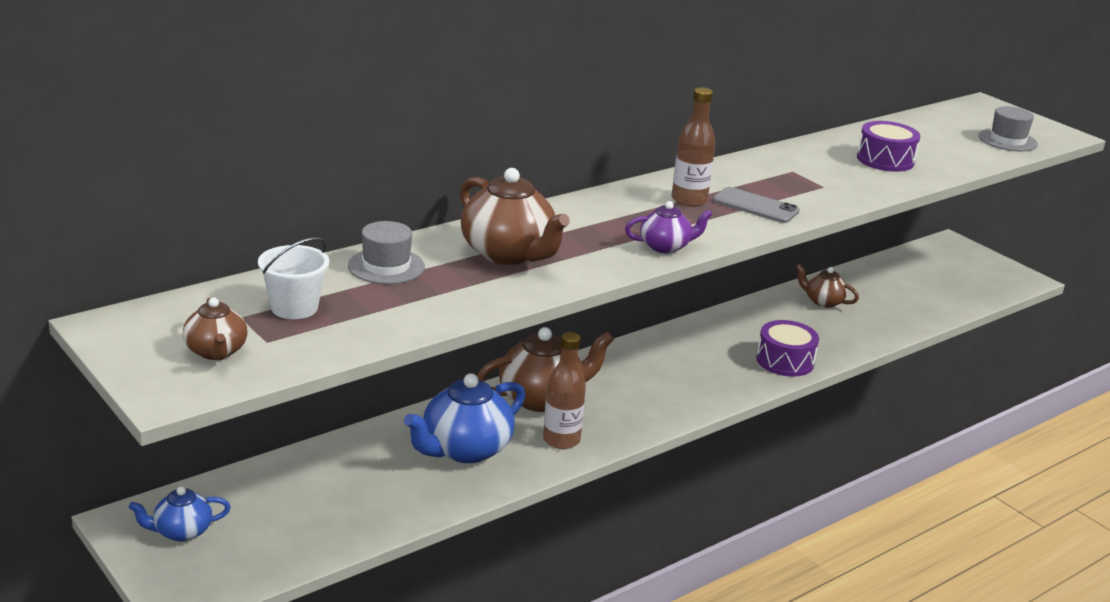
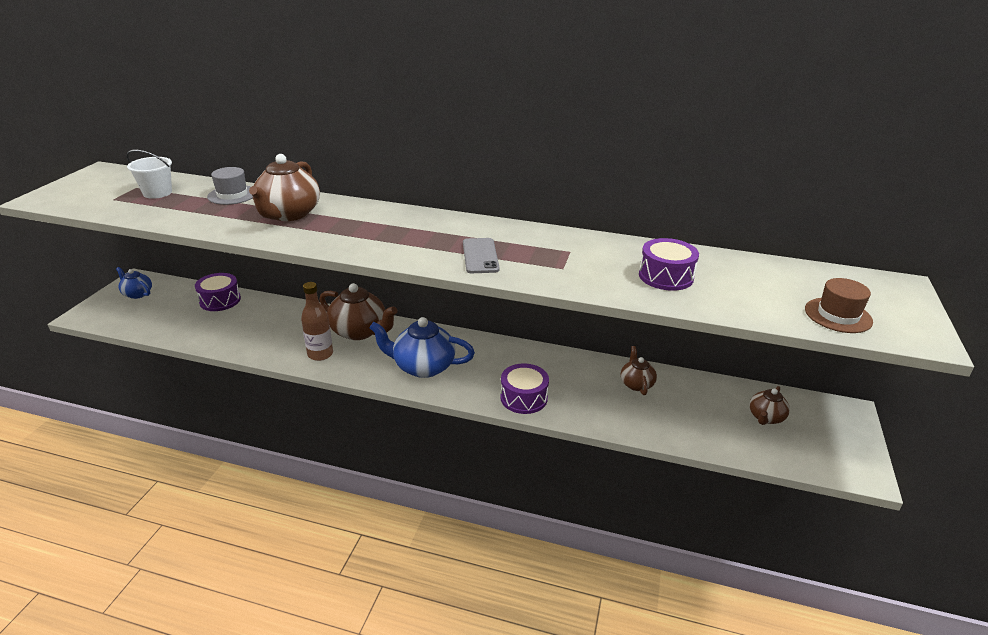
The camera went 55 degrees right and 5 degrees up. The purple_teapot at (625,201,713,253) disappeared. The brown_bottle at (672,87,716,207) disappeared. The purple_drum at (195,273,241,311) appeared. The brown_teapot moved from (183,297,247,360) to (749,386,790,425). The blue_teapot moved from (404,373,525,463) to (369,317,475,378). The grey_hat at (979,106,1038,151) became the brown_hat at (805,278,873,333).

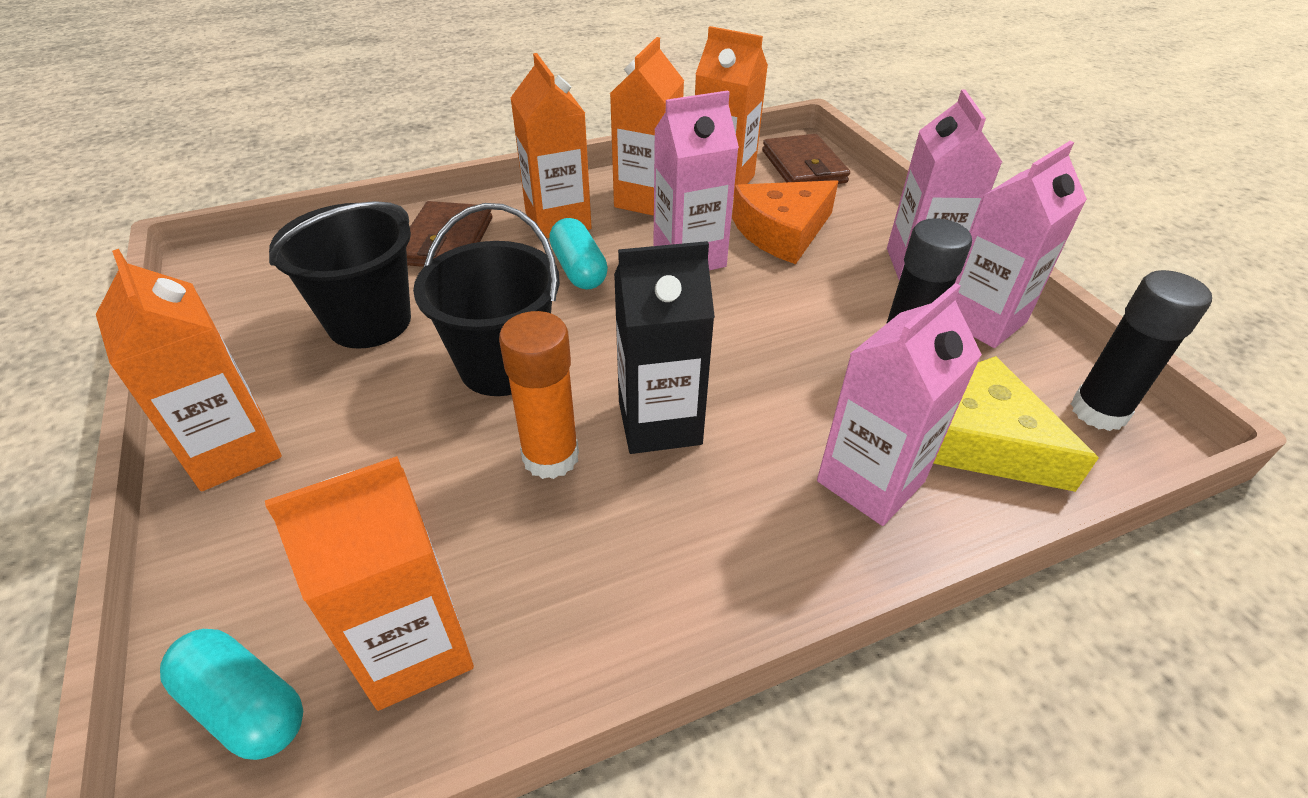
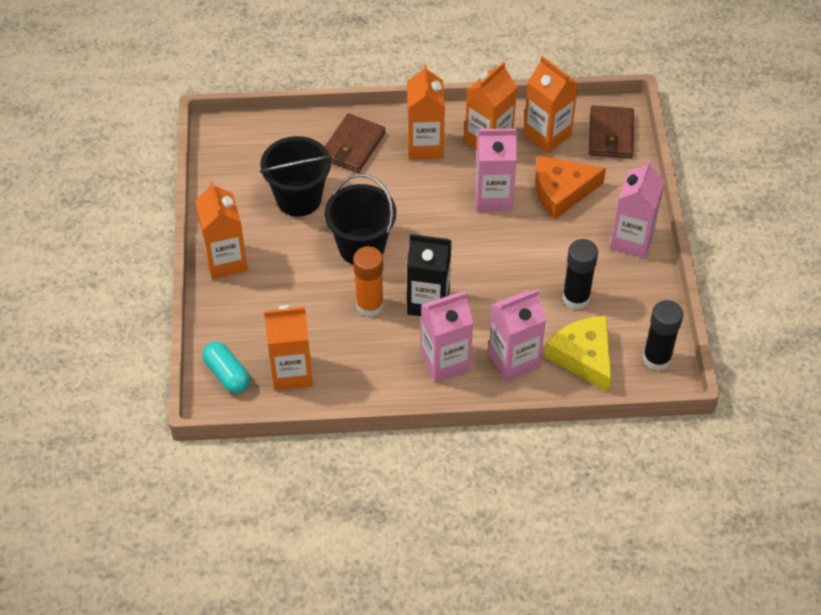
The camera went 20 degrees right and 10 degrees up. The turquoise_capsule at (549,218,608,290) disappeared. The pink_carton moved from (955,141,1087,348) to (421,292,473,382).

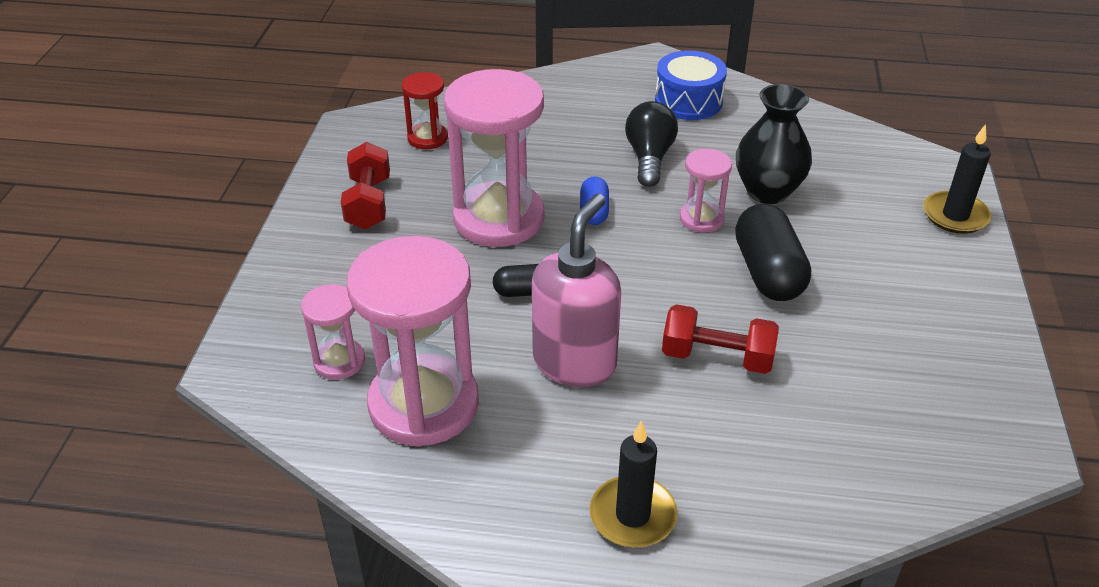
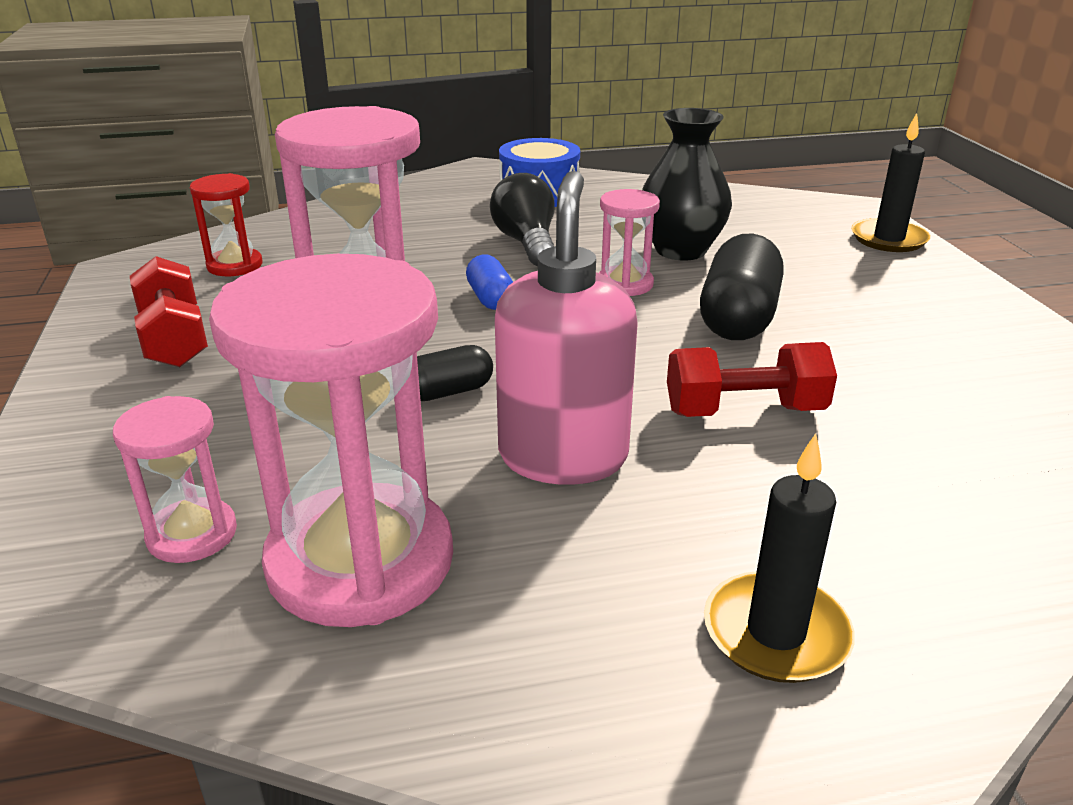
The camera went 20 degrees left and 10 degrees down. The black_capsule at (735,203,811,301) turned 45 degrees clockwise.

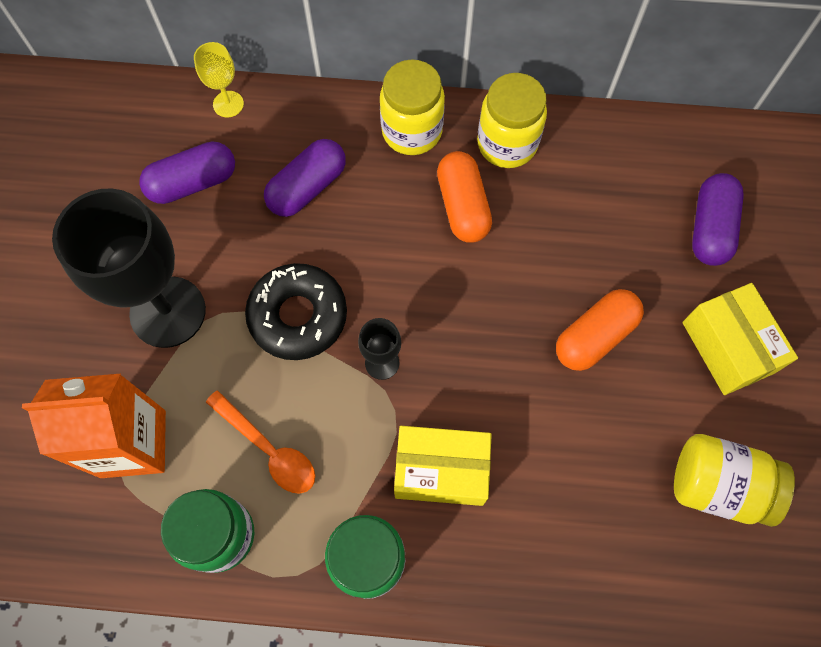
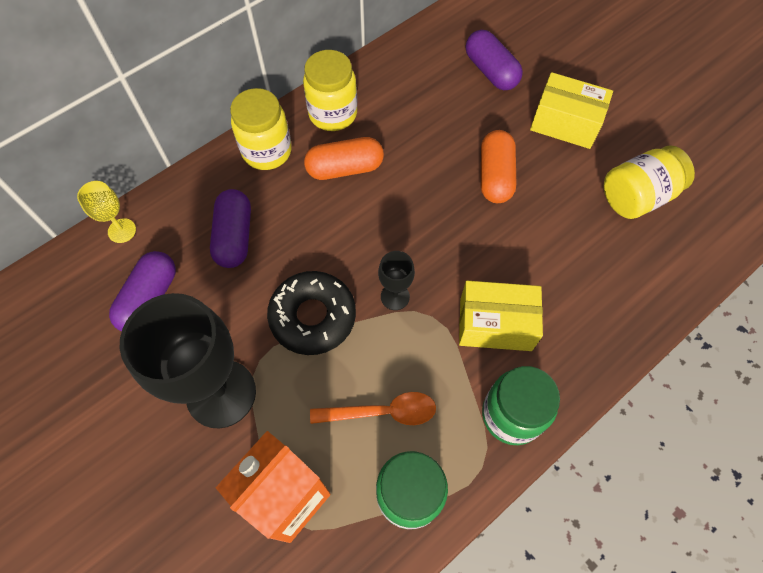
The camera went 45 degrees left and 5 degrees down. The yellow_box at (394,426,492,506) turned 45 degrees clockwise. The orange_capsule at (437,151,492,243) turned 45 degrees counterclockwise.

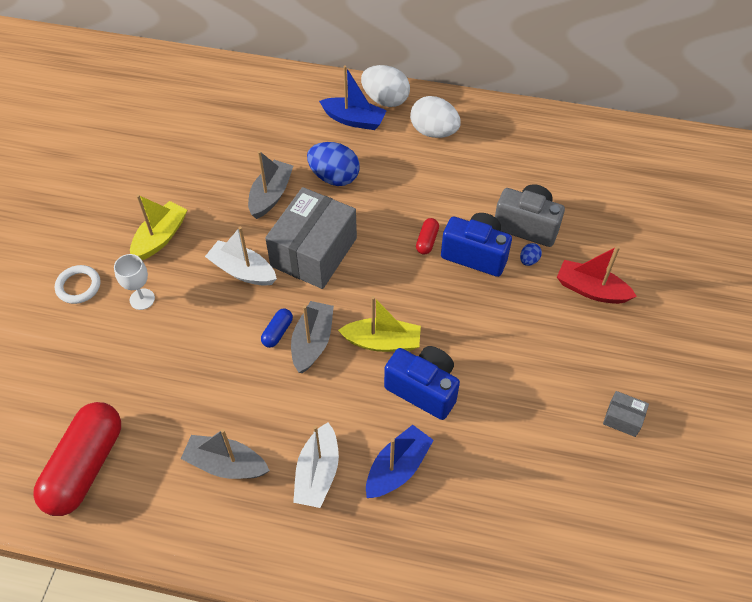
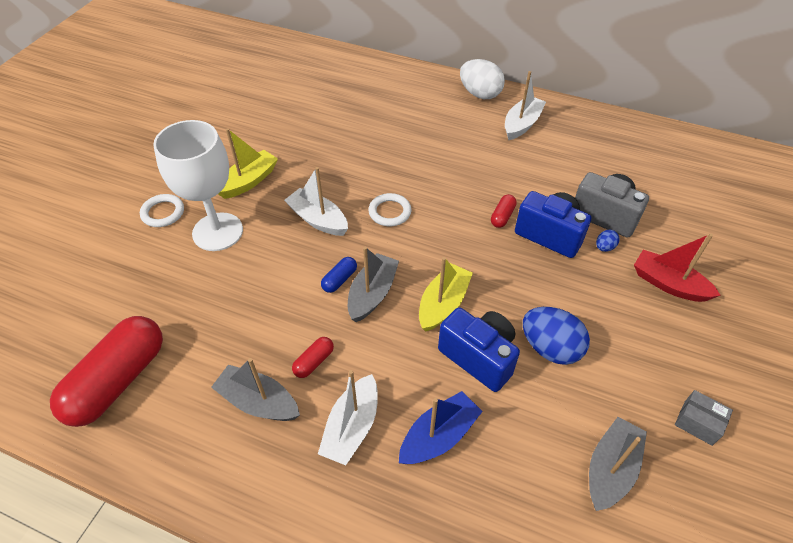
The camera went 10 degrees right and 5 degrees down. The blue_boat at (319,65,387,130) disappeared. The red_capsule at (292,337,334,378) appeared. The grey_boat moved from (248,151,293,219) to (589,417,647,511). The blue_egg moved from (307,142,360,186) to (523,307,590,365). The grey_box at (265,187,357,289) was replaced by the white_ring at (369,193,411,226). The white_egg at (410,96,461,138) was replaced by the white_boat at (505,71,546,140). The yellow_boat at (338,296,421,352) turned 75 degrees counterclockwise. The white_goblet at (114,254,155,310) changed to 2.06 times the size.

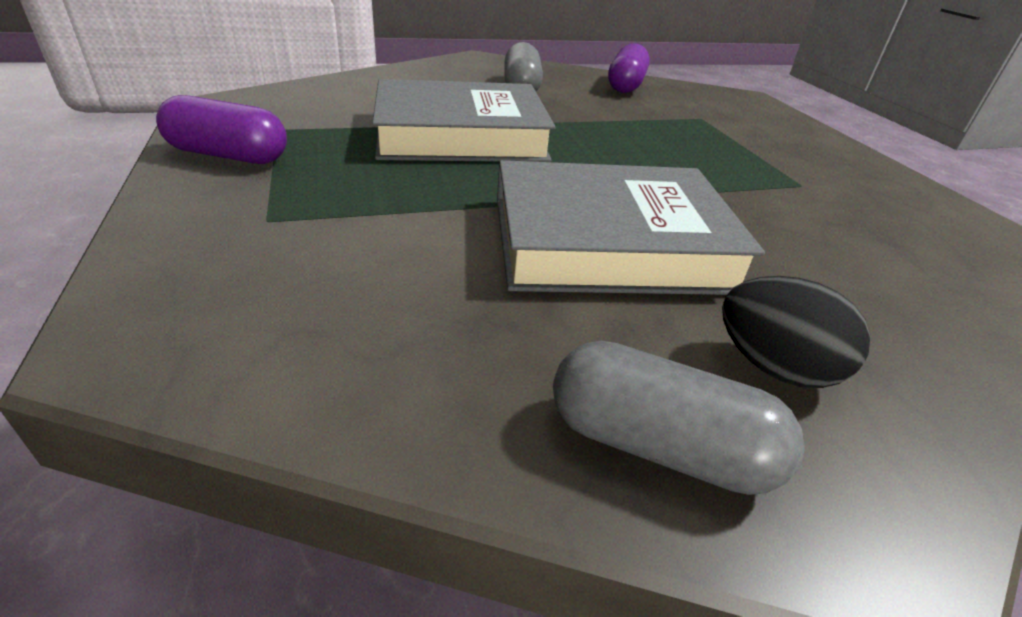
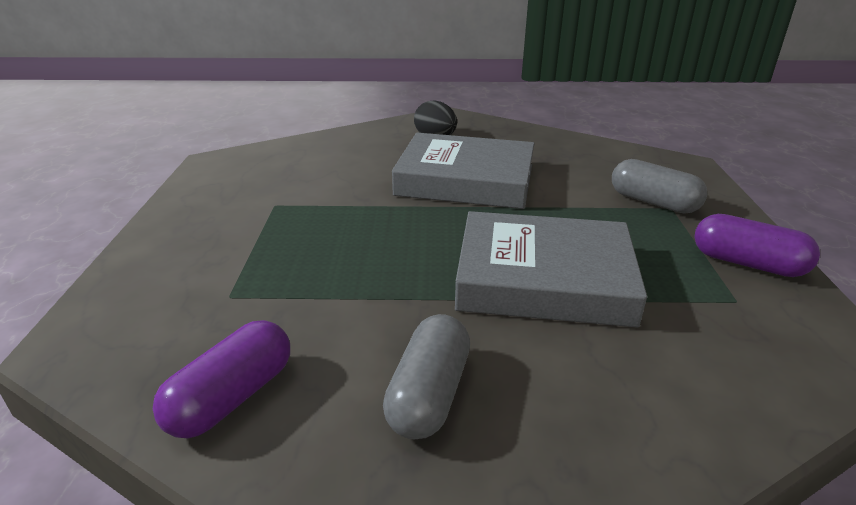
The camera went 160 degrees left and 5 degrees down. The grey_capsule moved from (553,341,805,495) to (612,159,707,214).

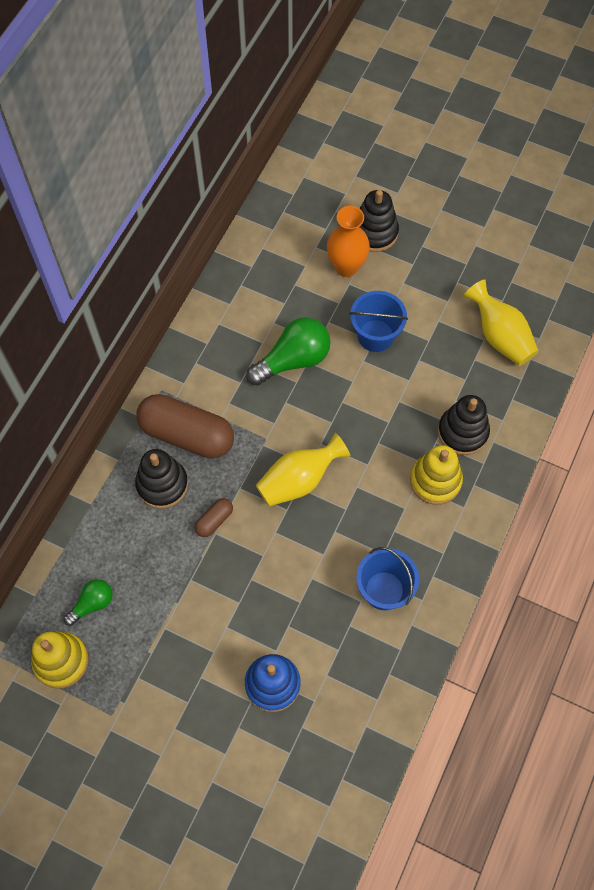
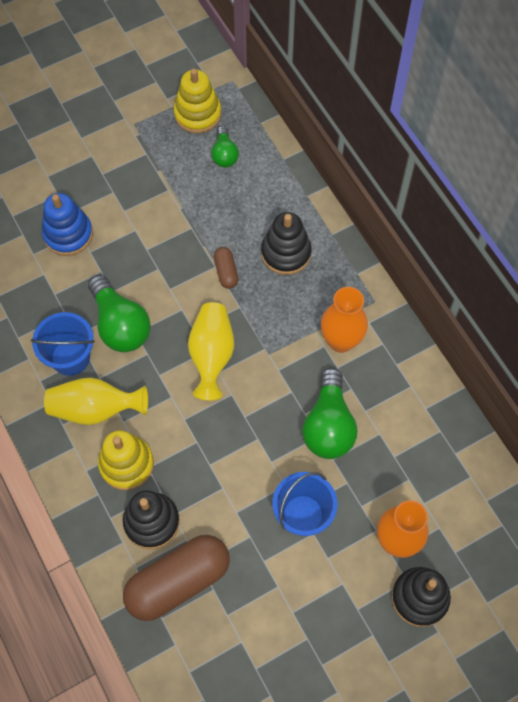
The camera went 125 degrees right and 0 degrees up. The green_light_bulb at (88,275,151,352) appeared. The orange_vase at (321,287,368,353) appeared. The brown_capsule moved from (136,394,234,459) to (123,535,230,621). The yellow_vase moved from (464,280,538,366) to (44,377,148,425).

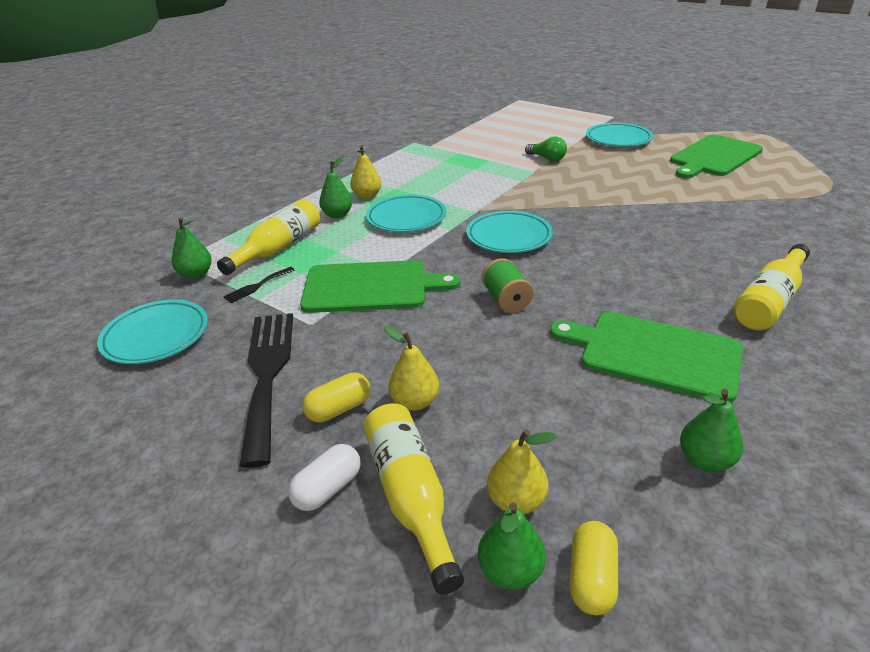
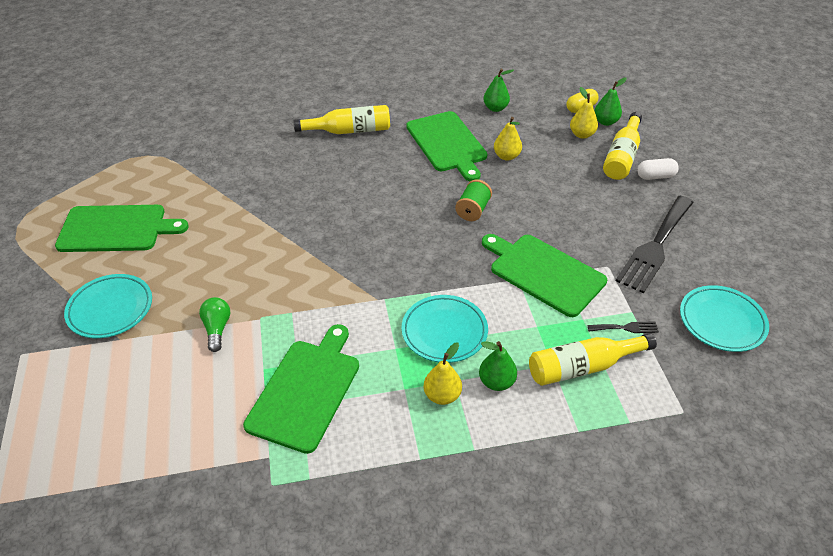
The camera went 140 degrees left and 10 degrees up. The green_pear at (172,217,212,279) disappeared. The yellow_capsule at (302,372,370,423) disappeared. The turquoise_plate at (466,211,553,253) disappeared. The green_cutting_board at (243,324,359,454) appeared. The yellow_pear moved from (384,326,439,410) to (494,117,522,161).

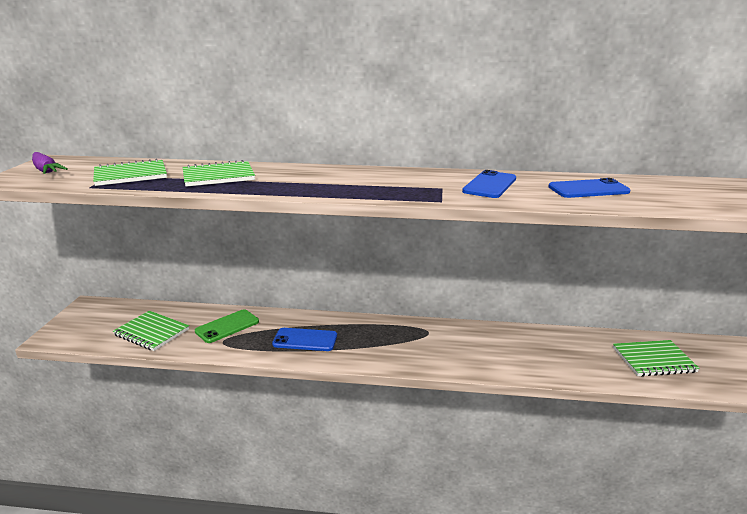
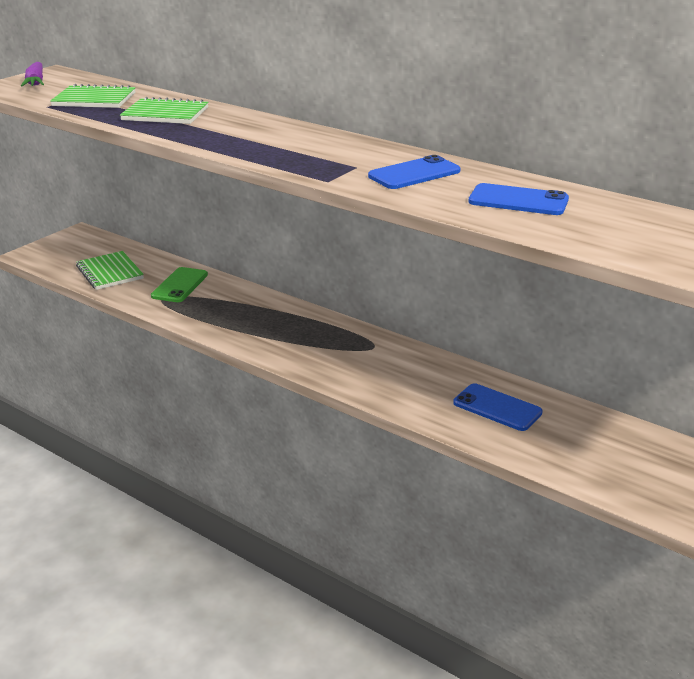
The camera went 30 degrees right and 5 degrees up. The green_notebook at (613,340,700,377) disappeared. The blue_phone moved from (272,328,337,351) to (453,383,542,431). The green_phone at (195,309,259,343) turned 60 degrees counterclockwise.

